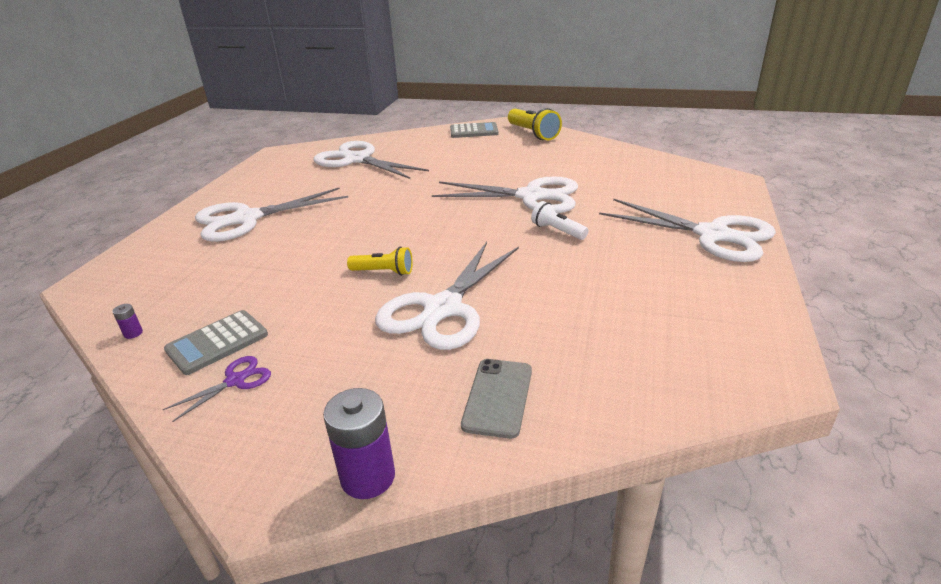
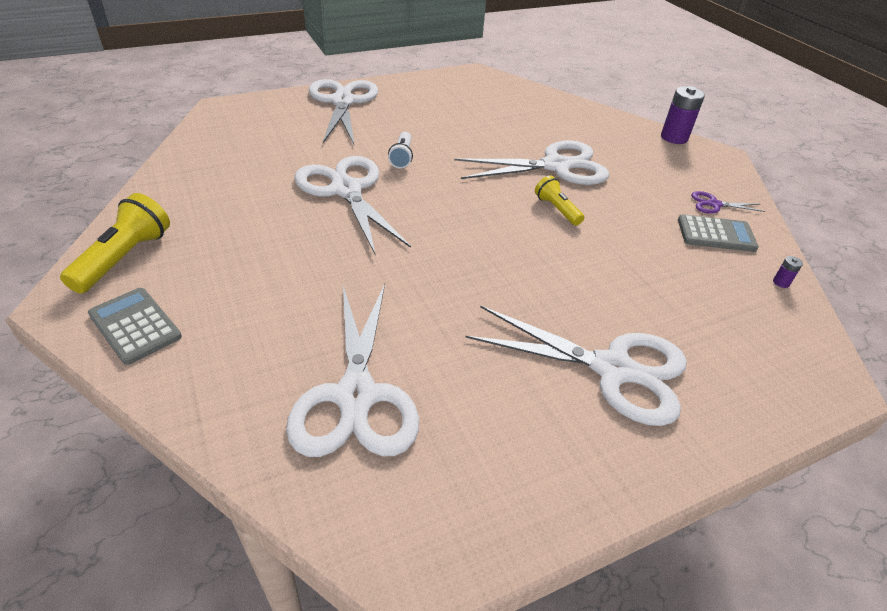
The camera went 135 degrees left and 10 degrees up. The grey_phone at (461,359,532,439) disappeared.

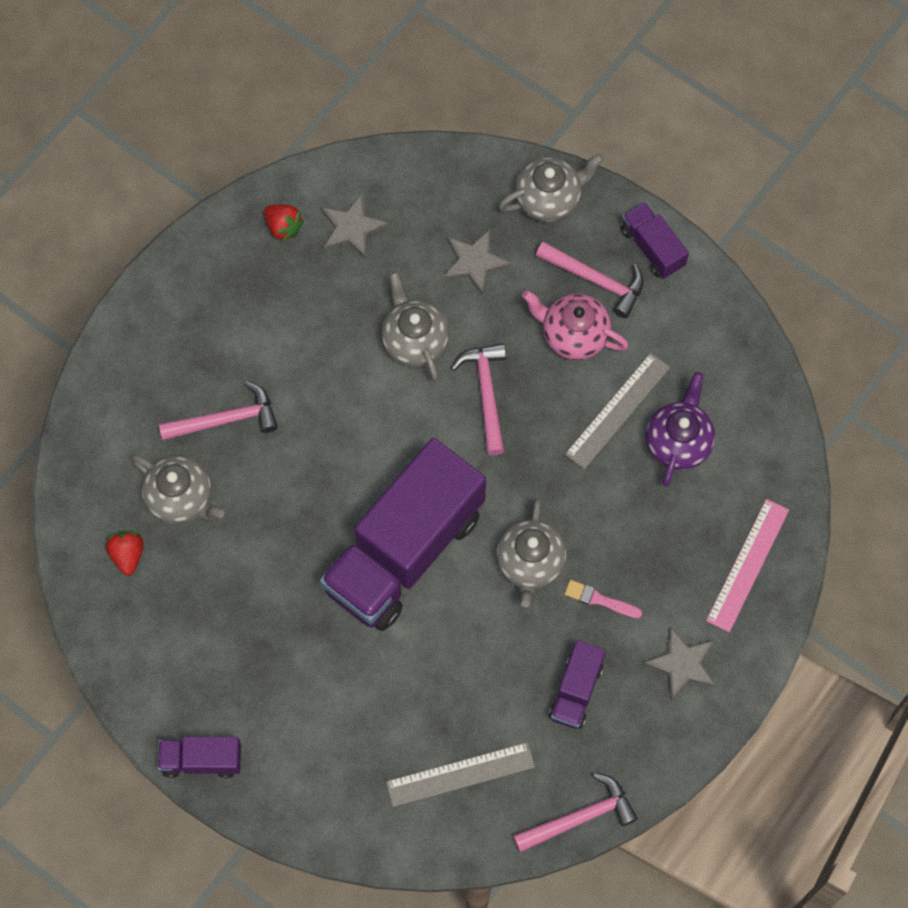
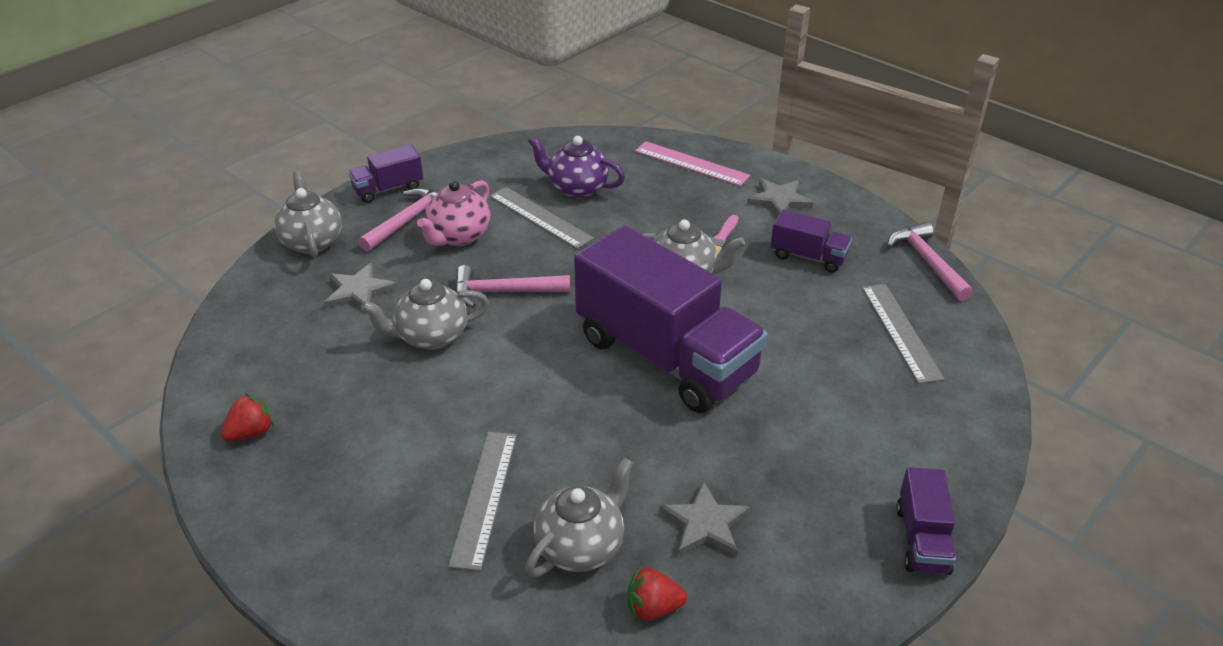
The camera went 85 degrees left and 30 degrees down. The grey_star moved from (321,193,389,259) to (659,481,751,557). The pink_hammer at (159,381,278,441) was replaced by the grey_ruler at (448,432,517,571).

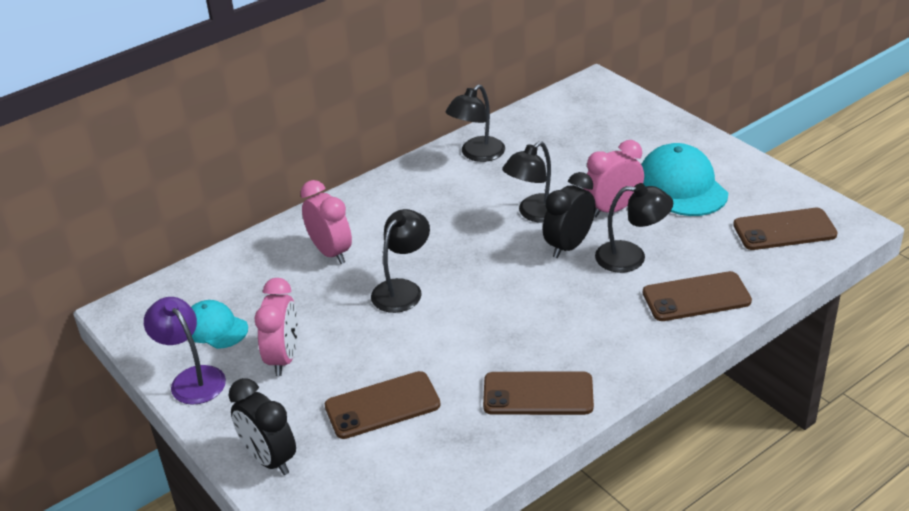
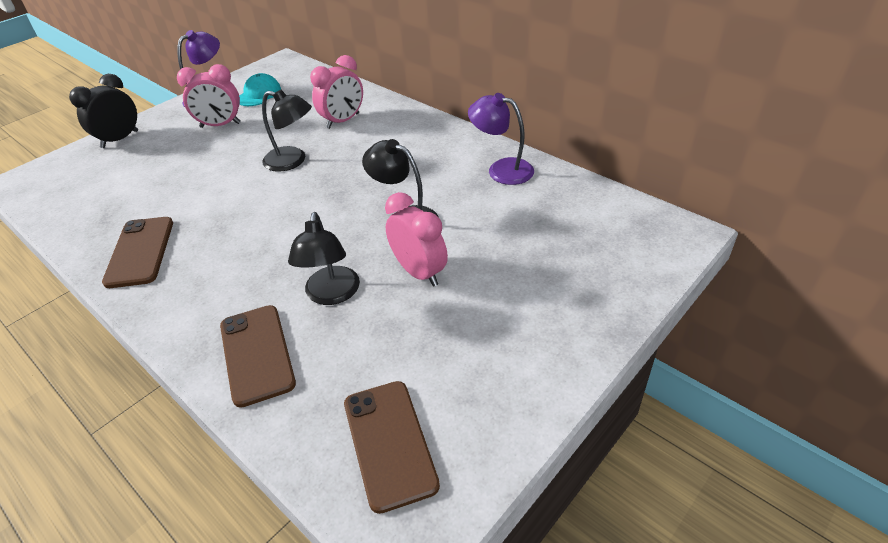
The camera went 80 degrees right and 5 degrees up. The brown_phone at (325,371,441,439) disappeared. The black_clock at (543,172,596,258) disappeared. The turquoise_cap at (641,143,728,216) disappeared. The black_lamp at (446,85,505,162) became the purple_lamp at (468,93,534,185).

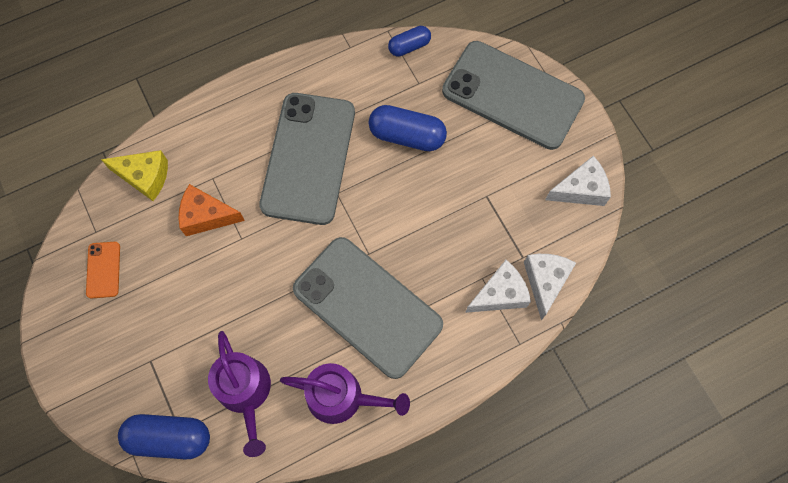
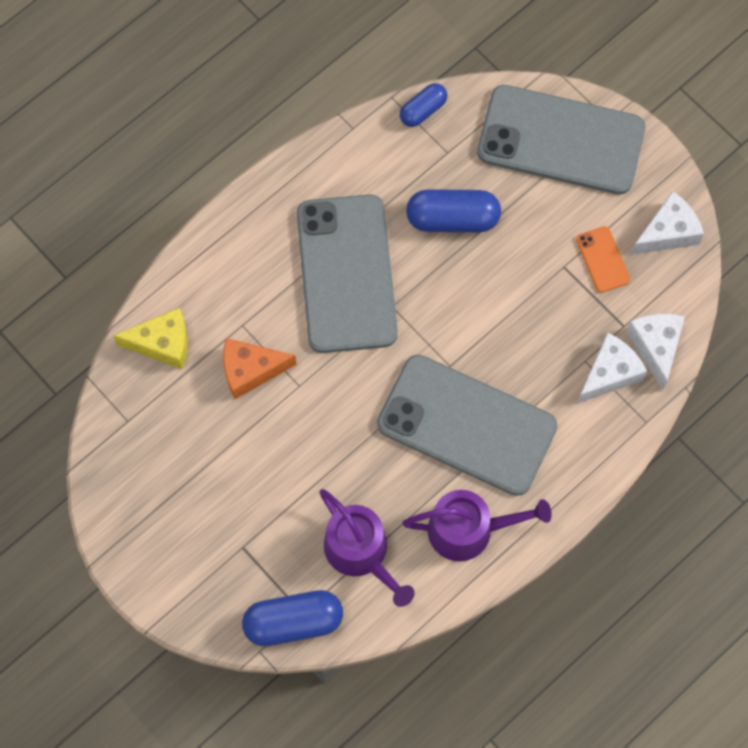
The camera went 15 degrees left and 0 degrees up. The orange_phone moved from (86,242,120,298) to (576,226,630,293).

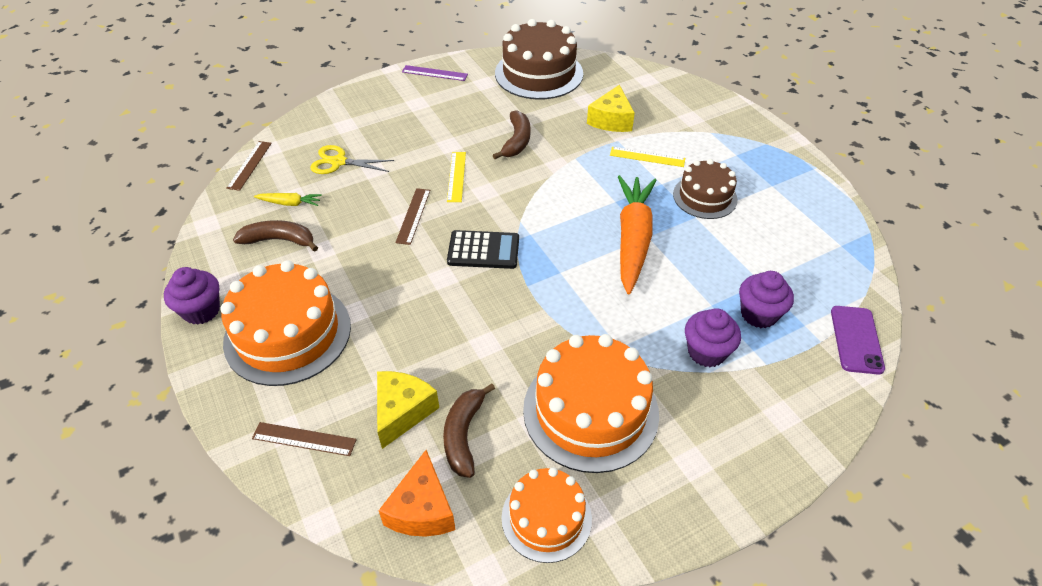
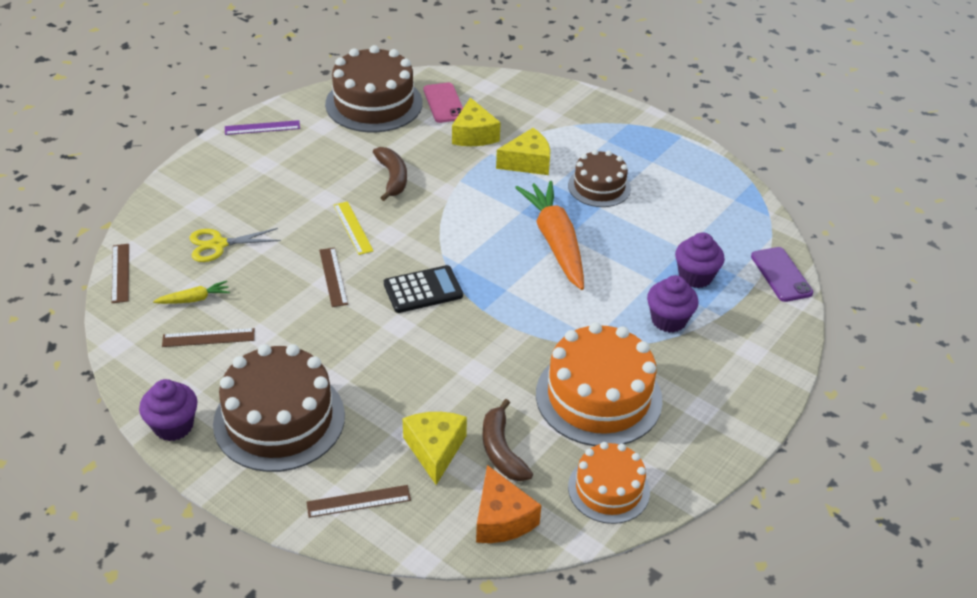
The camera went 25 degrees left and 5 degrees down. The pink_phone at (423,83,463,123) appeared. The brown_banana at (233,220,318,252) was replaced by the brown_ruler at (162,328,255,347). The yellow_ruler at (610,147,685,167) was replaced by the yellow_cheese at (496,128,550,175). The orange_cake at (220,260,351,386) became the brown_cake at (213,344,345,472).

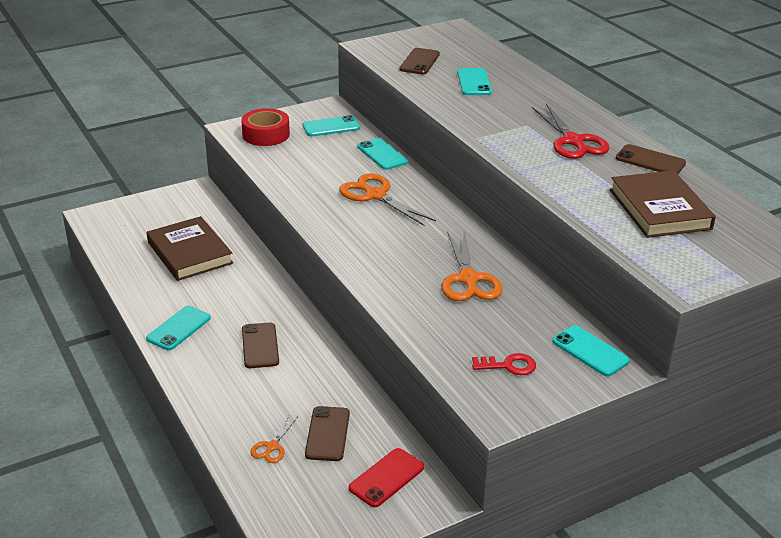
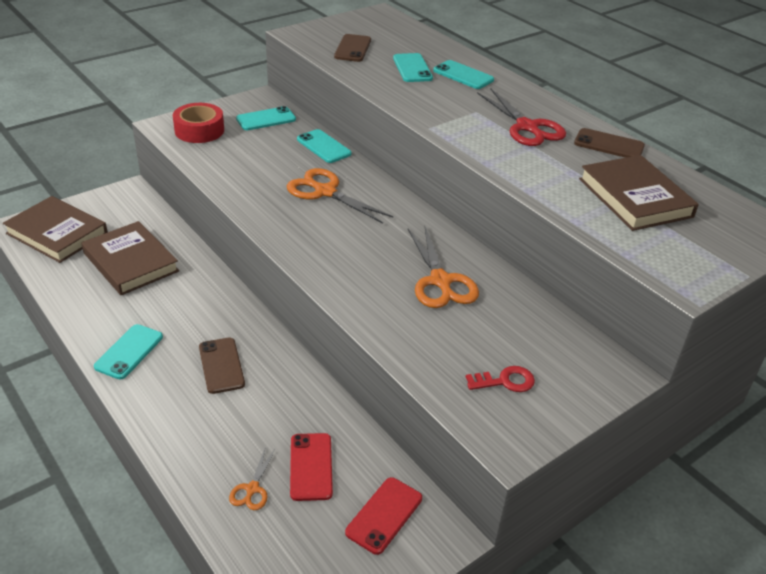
The camera went 10 degrees left and 5 degrees up. The brown_book at (3,196,108,263) appeared. The turquoise_phone moved from (552,325,630,376) to (433,60,494,89). The brown_phone at (305,406,350,461) became the red_phone at (290,433,333,501).

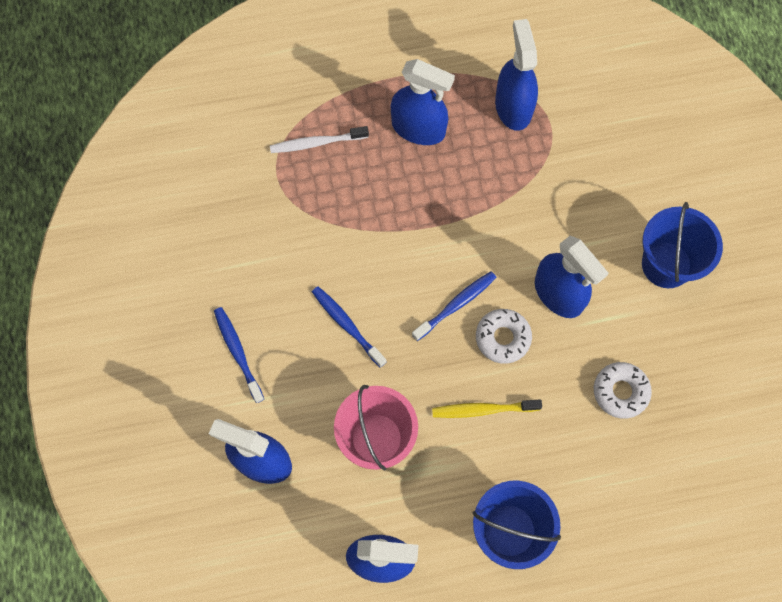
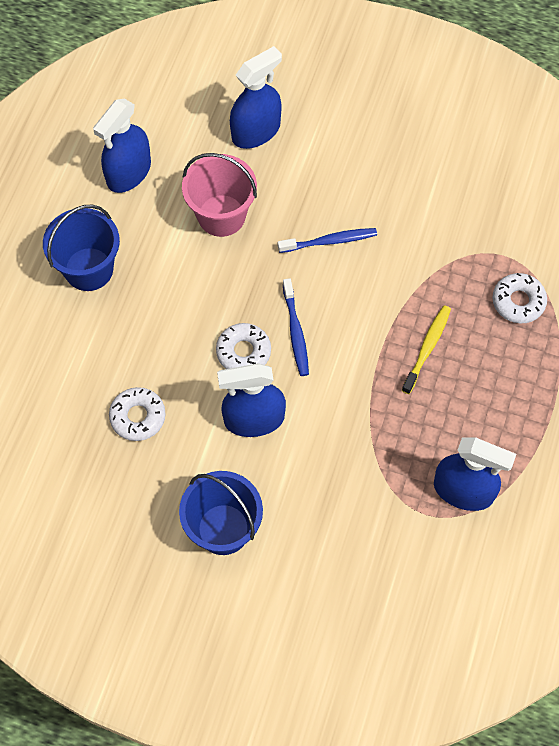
The camera went 120 degrees right and 5 degrees down. The blue_toothbrush at (214,307,264,403) disappeared. The blue_spray_bottle at (391,59,455,145) disappeared. The yellow_toothbrush moved from (432,400,542,418) to (402,305,451,394). The white_toothbrush at (270,126,369,153) was replaced by the white_donut at (492,273,547,324).

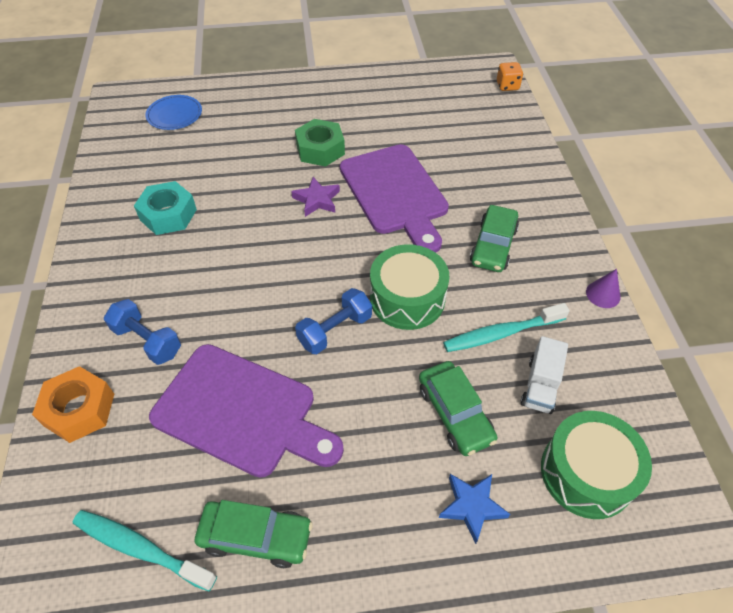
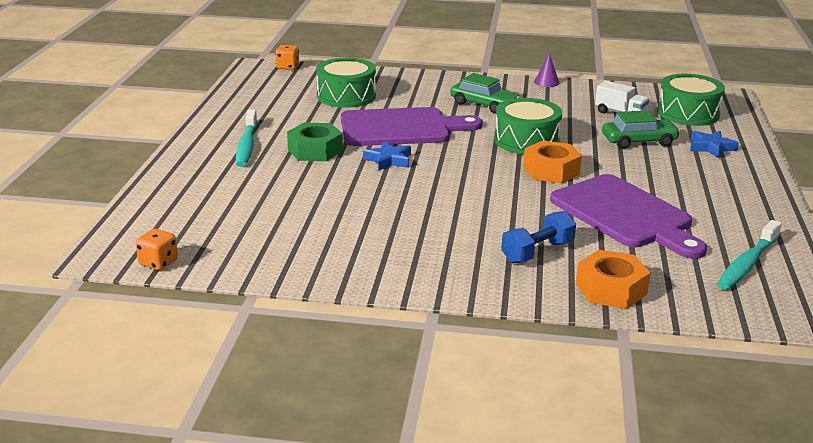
The camera went 75 degrees left and 25 degrees down. The turquoise_nut at (134,181,197,235) disappeared. The blue_plate at (145,95,202,130) disappeared. The green_car at (195,500,313,568) disappeared. The orange_dice at (136,229,178,270) appeared. The green_drum at (316,58,376,108) appeared. The turquoise_toothbrush moved from (443,303,570,352) to (236,110,257,167). The blue_dumbbell at (295,288,372,354) was replaced by the orange_nut at (523,141,582,183). The purple_star at (291,177,340,217) became the blue_star at (363,141,411,171). The purple_cutting_board at (149,344,344,478) turned 105 degrees clockwise.

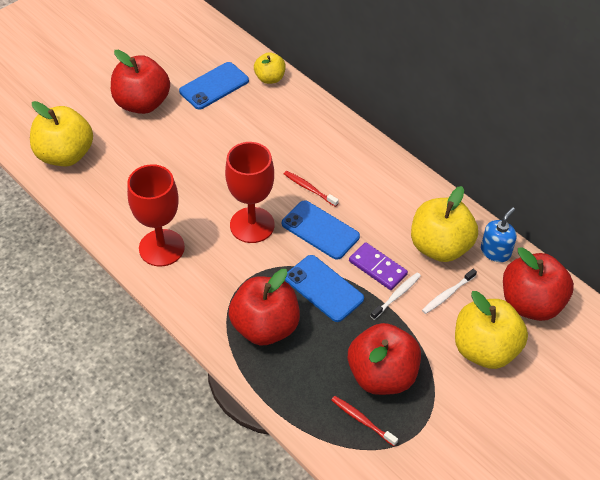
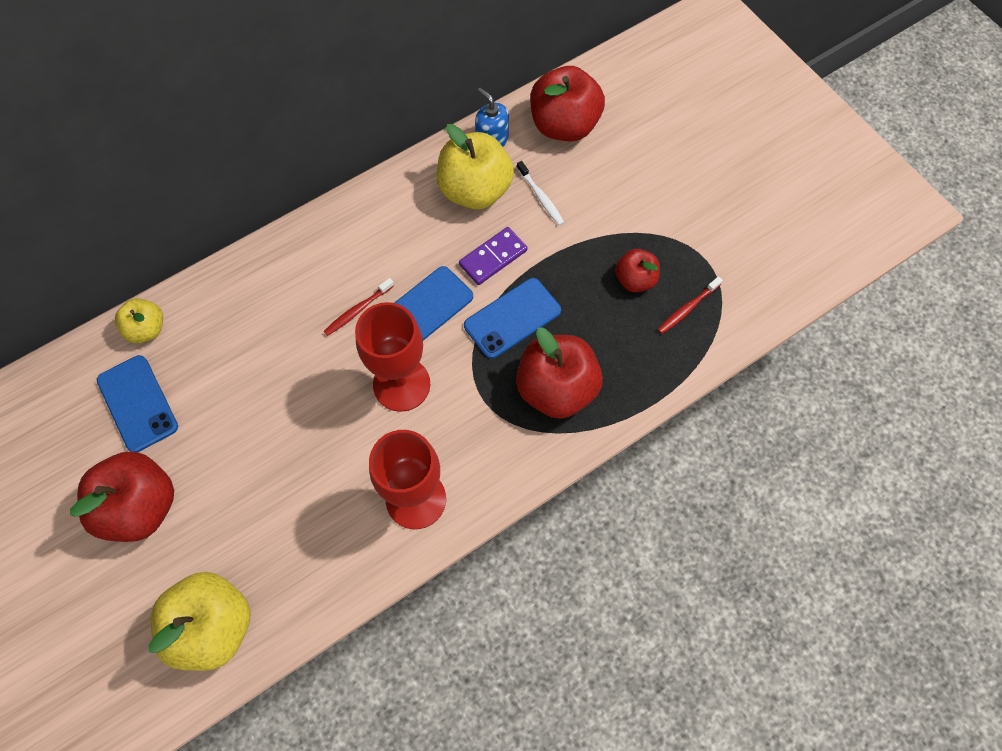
The camera went 80 degrees left and 15 degrees up. The white_toothbrush at (370,273,421,320) disappeared. The yellow_apple at (455,291,528,369) disappeared. The red_apple at (348,323,421,395) changed to 0.56 times the size.

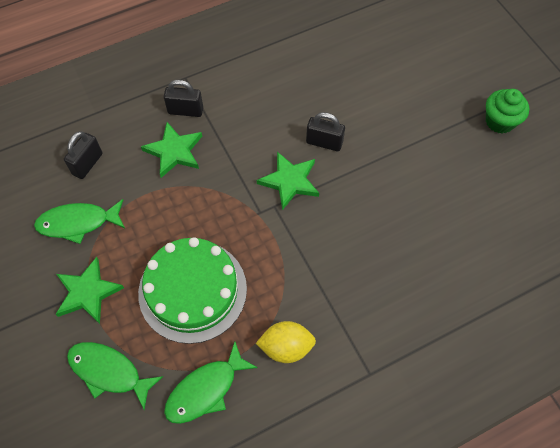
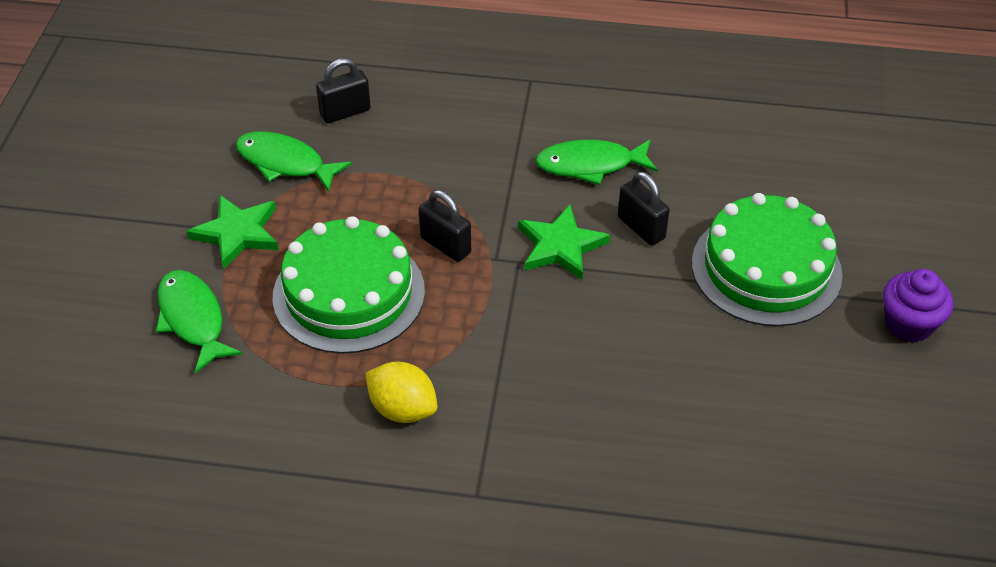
The camera went 35 degrees right and 15 degrees down. The green_star at (141,122,202,178) disappeared. The green_cake at (692,193,843,327) appeared. The black_padlock moved from (164,80,203,117) to (419,190,471,262). The green_fish moved from (164,342,258,424) to (535,139,658,185). The green_cupcake at (486,89,529,134) became the purple_cupcake at (883,269,953,343).

